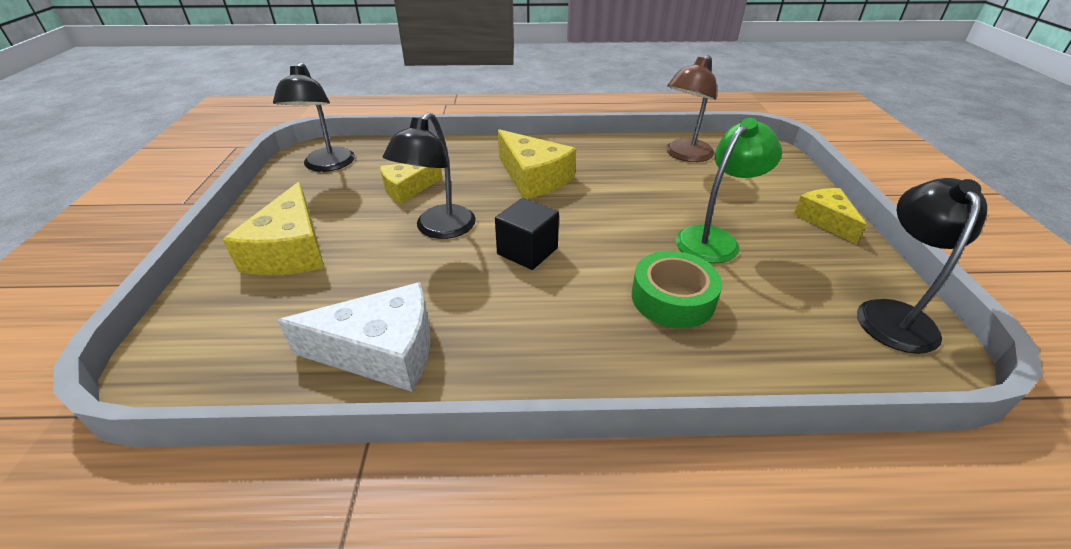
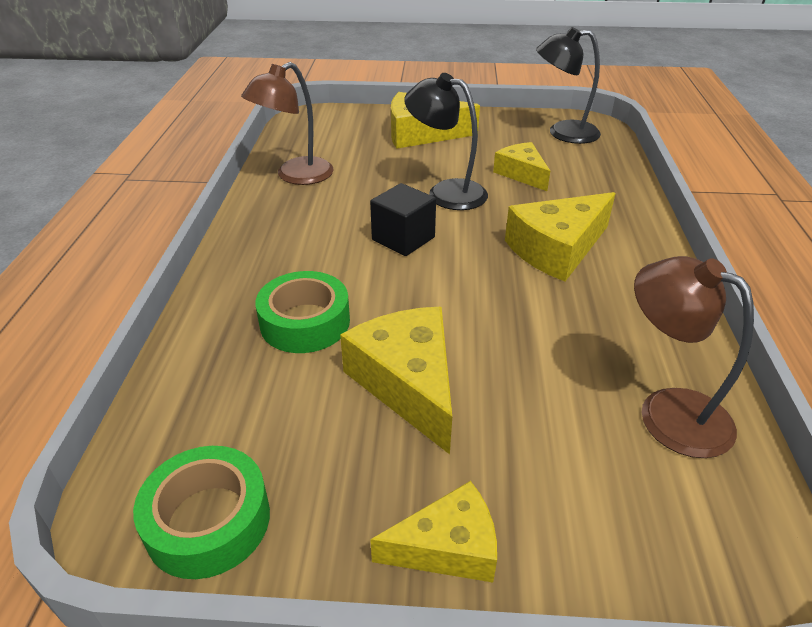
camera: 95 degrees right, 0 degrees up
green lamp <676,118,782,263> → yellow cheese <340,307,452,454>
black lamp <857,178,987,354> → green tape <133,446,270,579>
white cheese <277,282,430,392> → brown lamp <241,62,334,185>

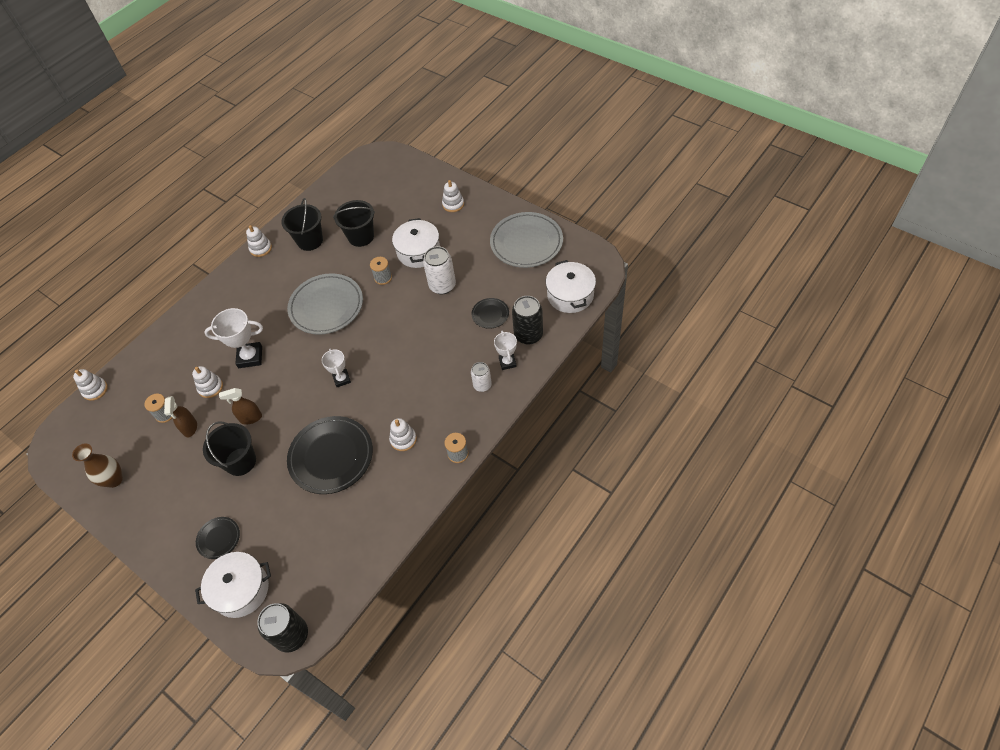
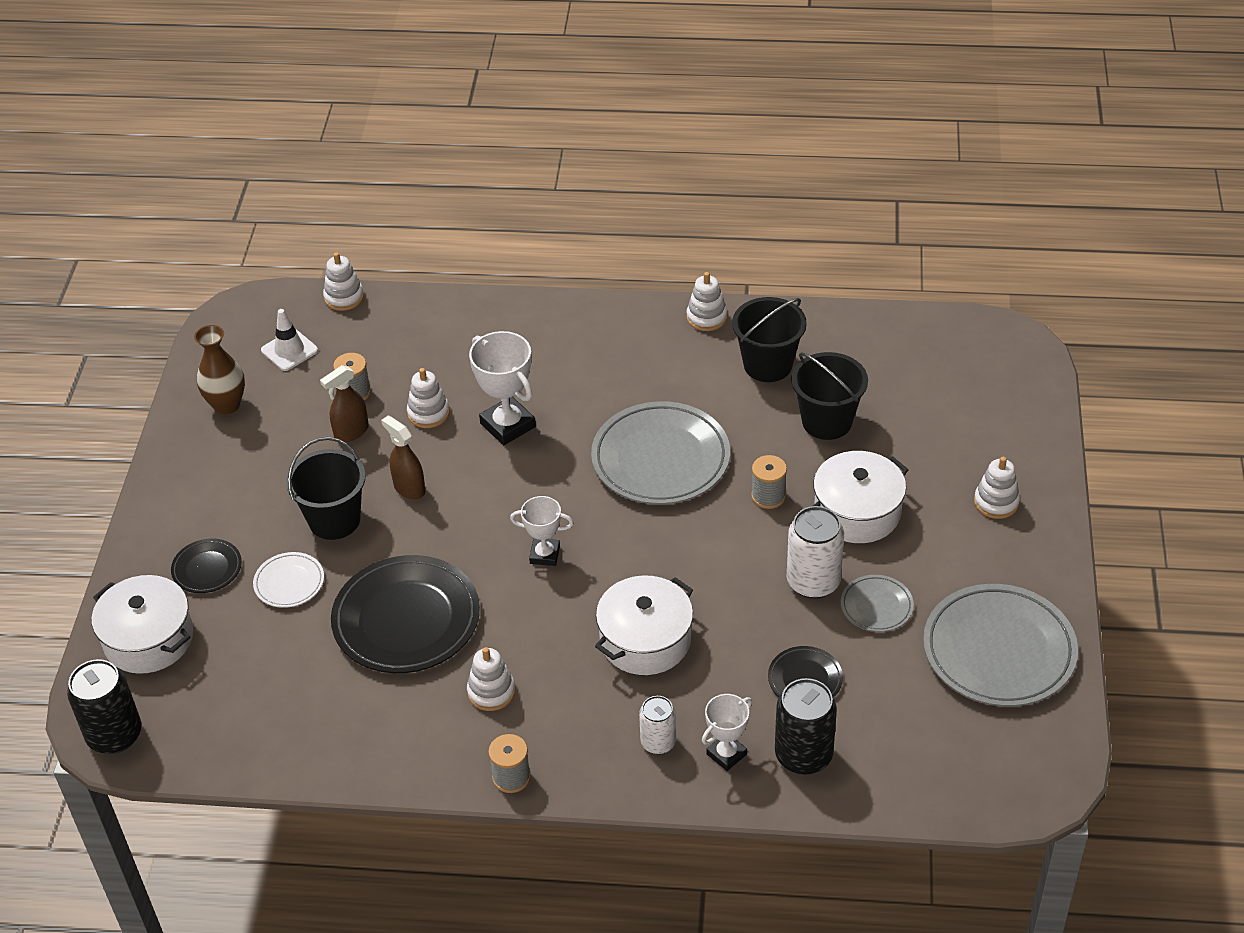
camera: 55 degrees right, 10 degrees down
white pot <546,260,596,313> → white pot <595,575,693,675>, relocated
white trophy <322,349,351,387> → white trophy <510,496,573,566>, 60 degrees clockwise
- → white traffic cone <261,309,318,371>
- → white plate <253,552,324,608>
- → grey plate <841,575,914,632>

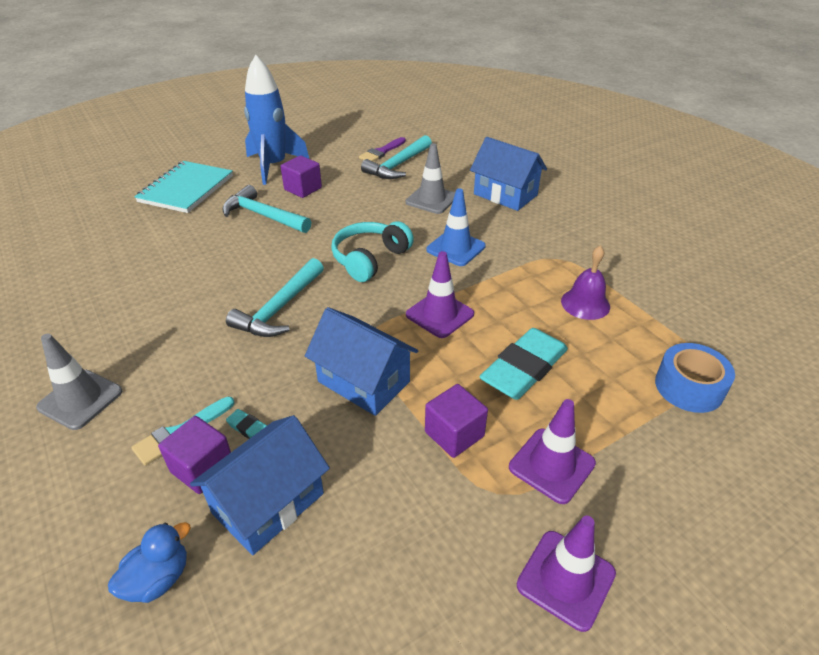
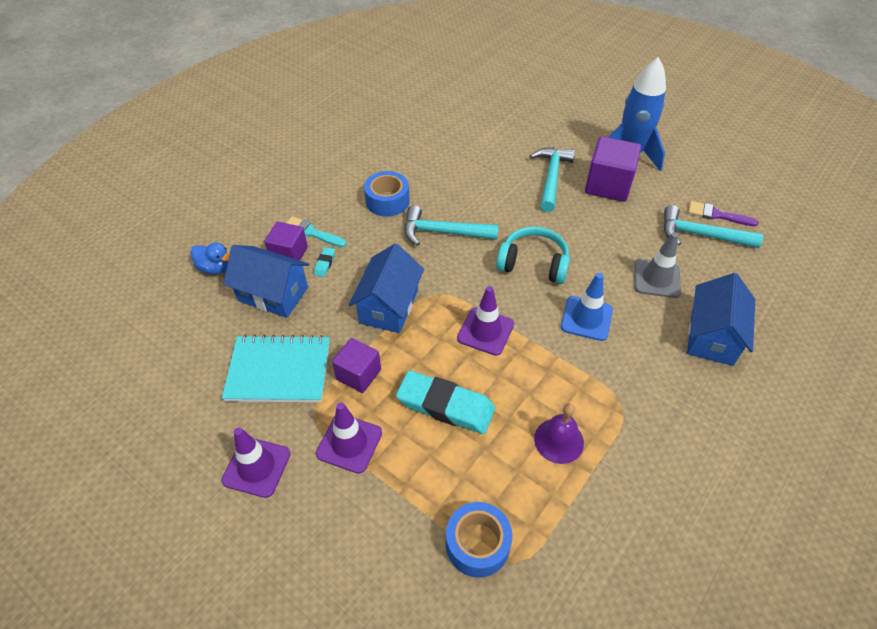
camera: 70 degrees right, 10 degrees up
purple cube <281,156,322,198> → purple cube <585,136,641,202>, x1.56
turquoise notebook <134,161,233,213> → turquoise notebook <222,335,330,402>, relocated
grey traffic cone <36,334,122,430> → -
- → blue tape <364,171,410,217>

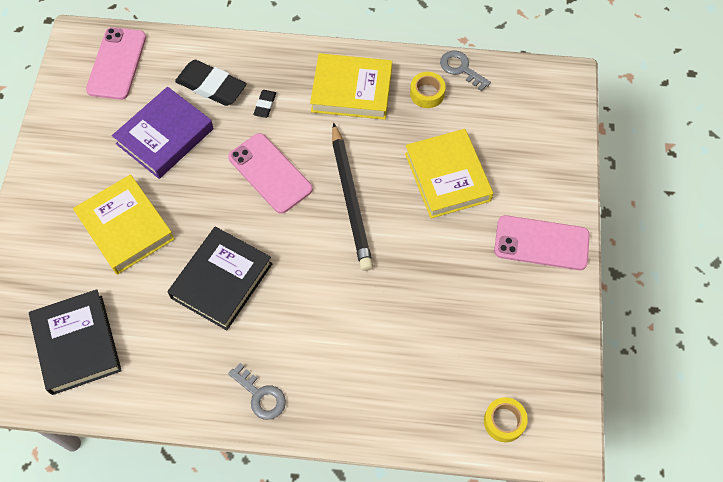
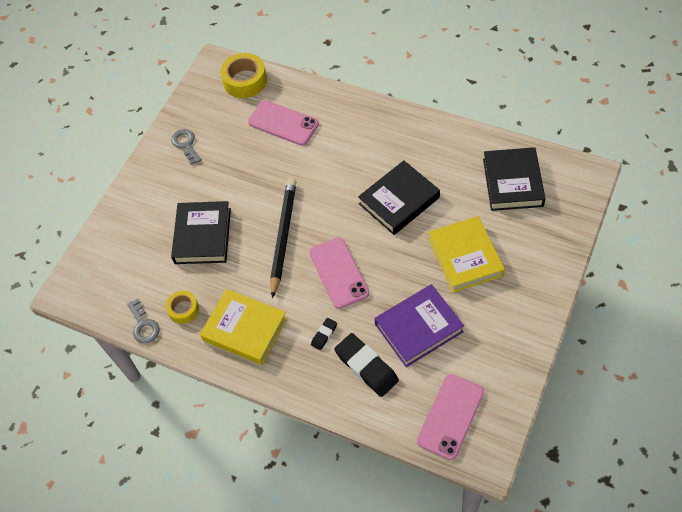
camera: 155 degrees left, 5 degrees down
yellow book <405,129,493,218> → black book <171,201,231,264>
pink phone <494,215,590,270> → pink phone <248,100,319,146>, relocated
grey key <228,363,286,420> → grey key <171,129,201,165>, relocated
yellow tape <484,397,528,442> → yellow tape <220,53,267,98>, x1.66

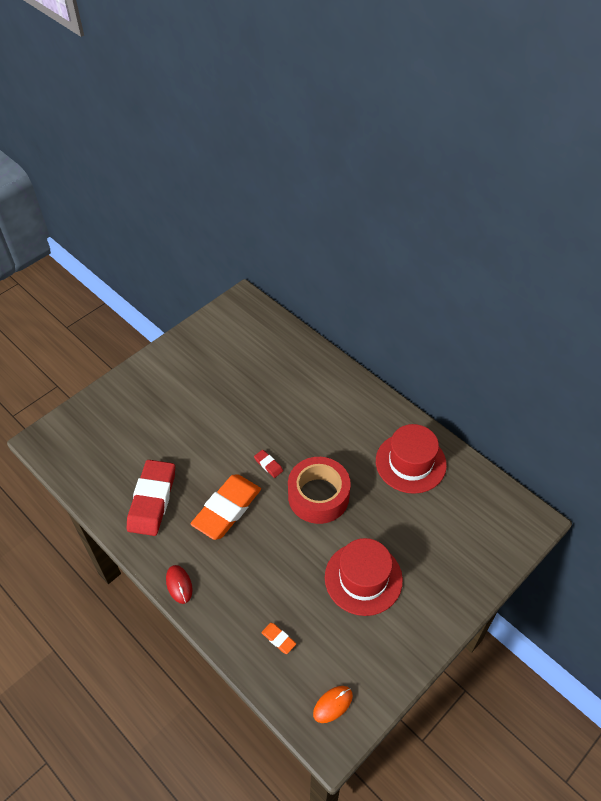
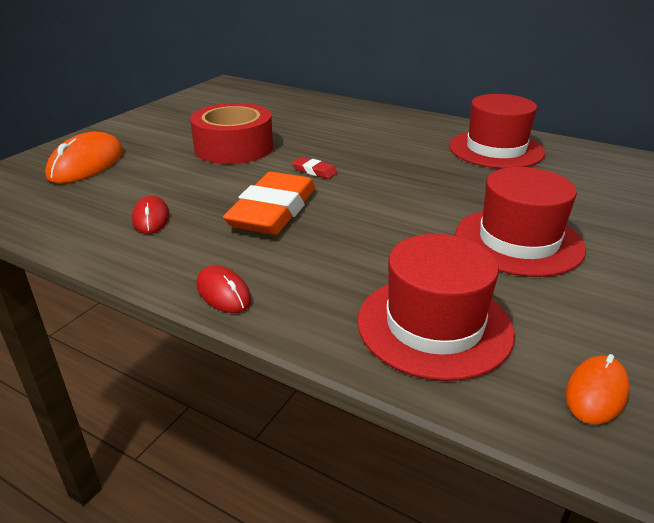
camera: 15 degrees left, 20 degrees down
red tape <288,457,351,524> → red tape <190,103,273,164>, relocated
red eraser <127,460,175,536> → red mouse <132,195,170,234>
orange eraser <261,623,296,654> → red hat <357,234,515,381>
- → orange mouse <45,132,123,184>

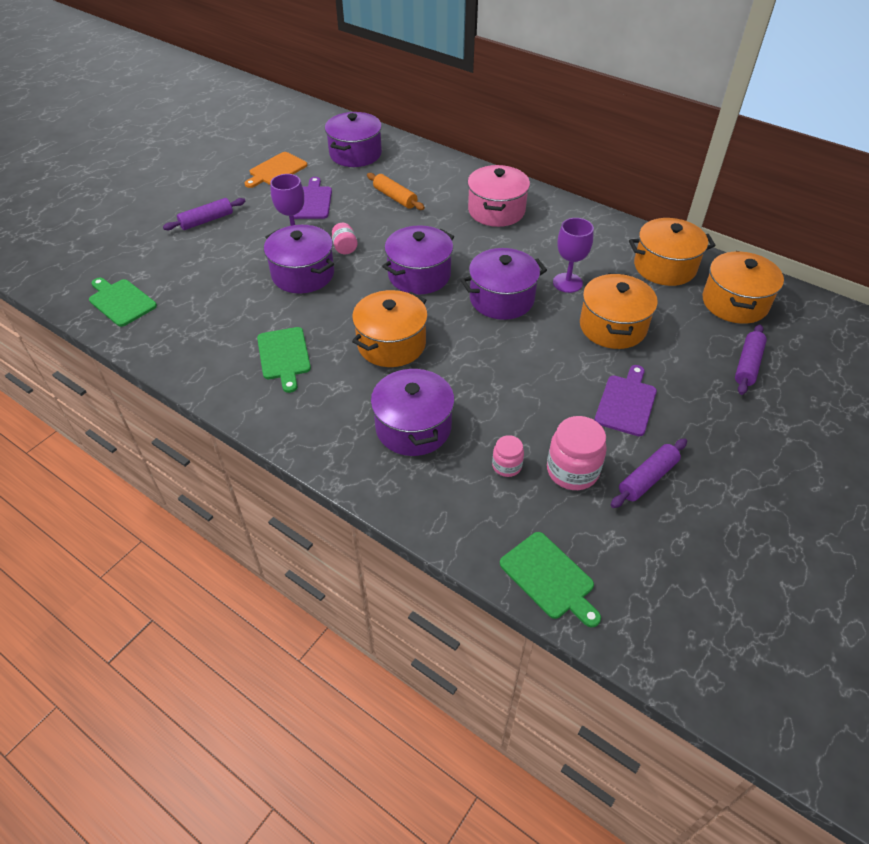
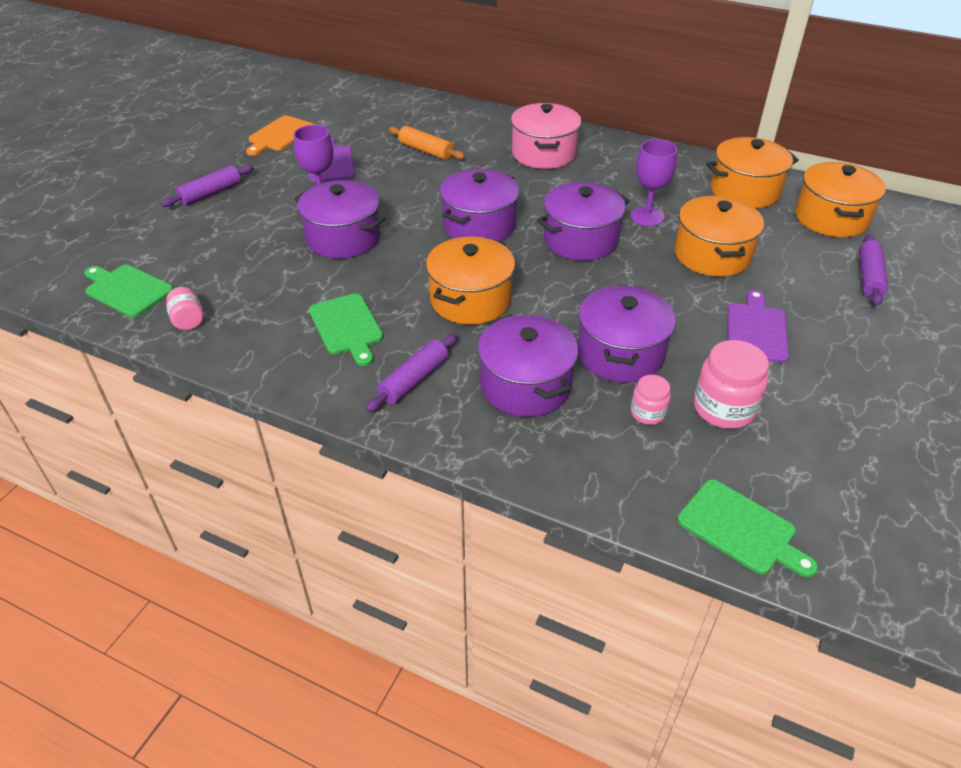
camera: 10 degrees left, 5 degrees down
purple pot <325,112,382,167> → purple pot <578,285,676,383>, relocated
pink jar <332,223,358,254> → pink jar <166,287,204,330>, relocated
purple rolling pin <611,439,687,508> → purple rolling pin <365,334,457,413>, relocated

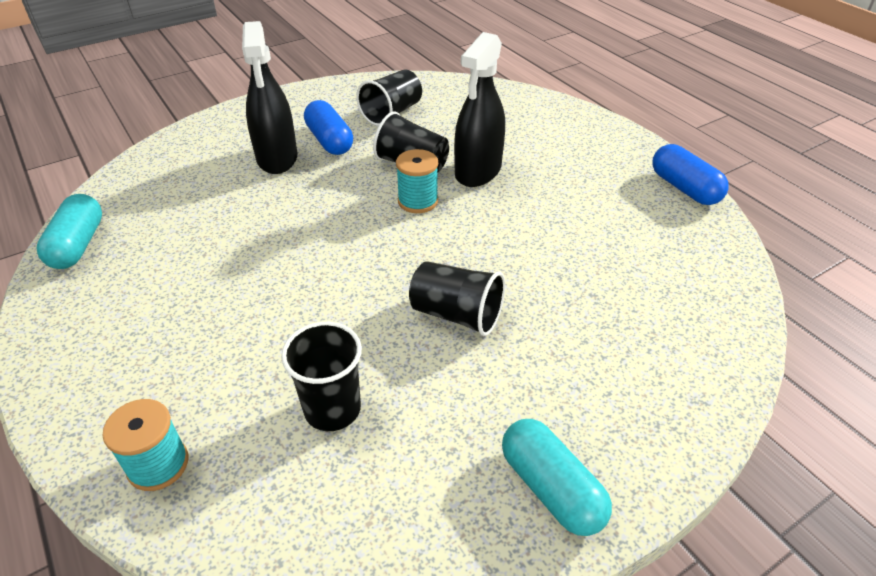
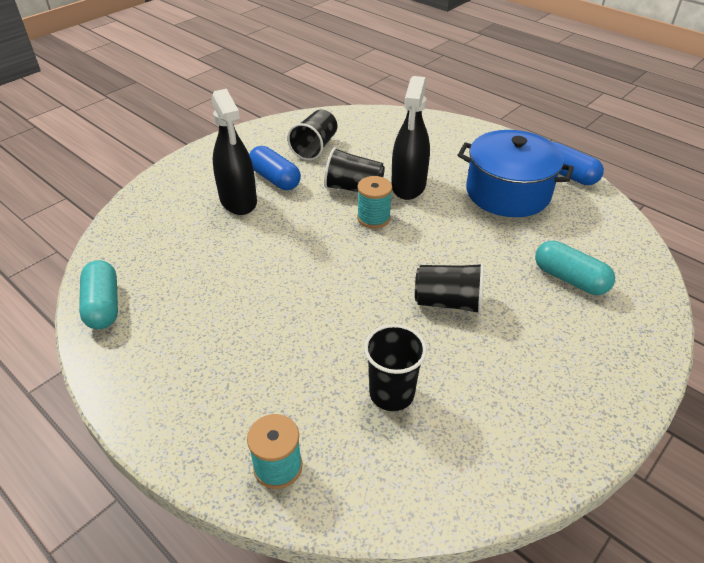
camera: 15 degrees left, 0 degrees up
turquoise capsule <502,419,612,536> → turquoise capsule <535,241,615,295>, relocated
- → blue pot <458,130,574,217>

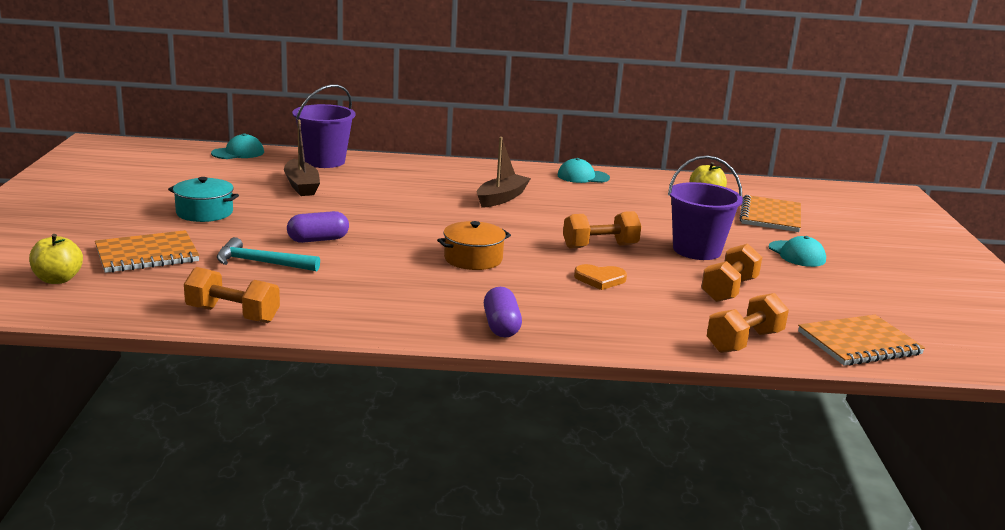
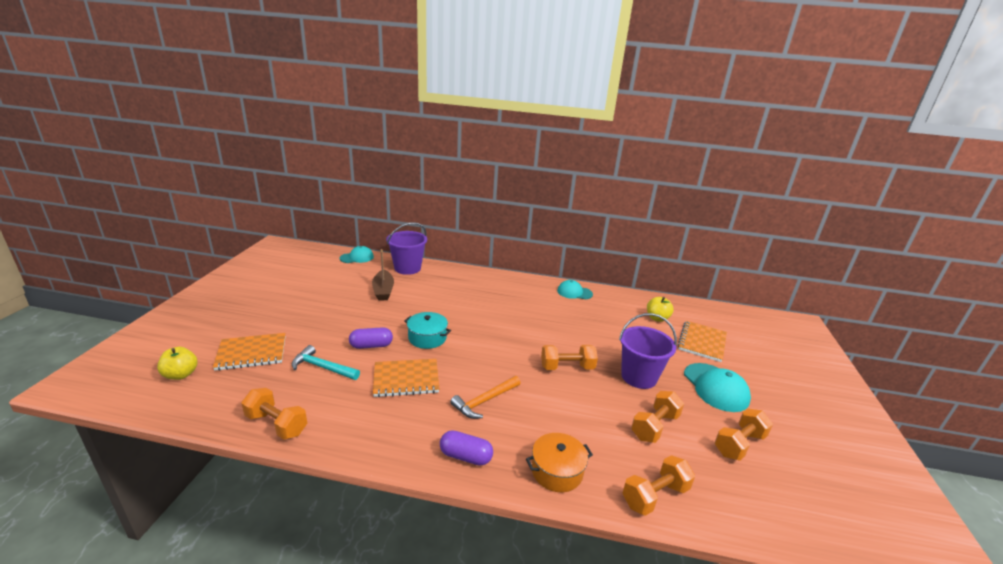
camera: 10 degrees right, 5 degrees up
brown boat <477,137,531,208> → -
turquoise pot <168,177,239,222> → turquoise pot <404,312,451,349>, relocated
orange pot <437,221,511,270> → orange pot <526,433,593,492>, relocated
turquoise cap <769,236,826,267> → turquoise cap <684,363,751,412>, x1.53
orange heart <574,264,627,290> → -
purple capsule <484,287,522,338> → purple capsule <440,430,493,466>, 75 degrees counterclockwise
orange notebook <798,315,925,366> → orange notebook <373,359,439,397>, relocated
- → orange hammer <450,376,520,419>
- → orange dumbbell <714,408,773,461>

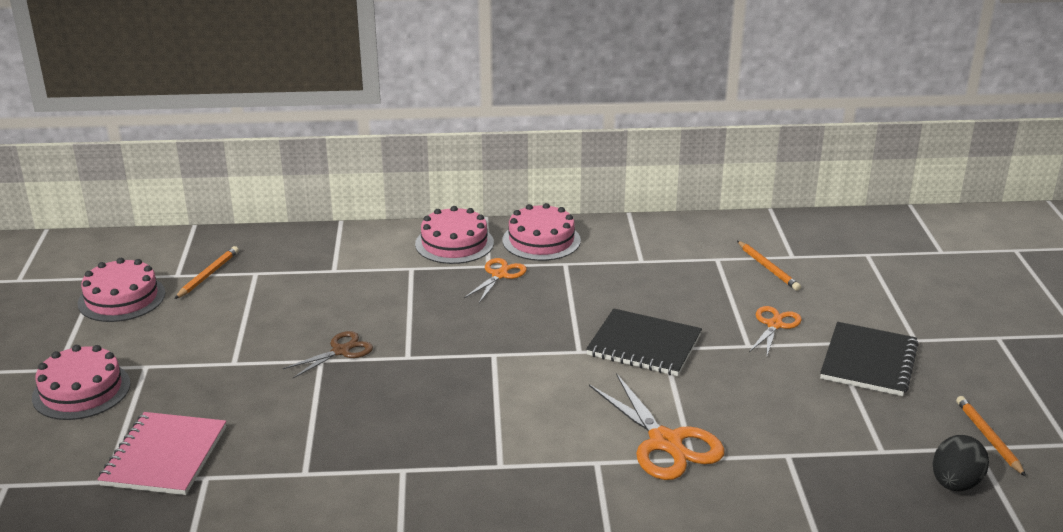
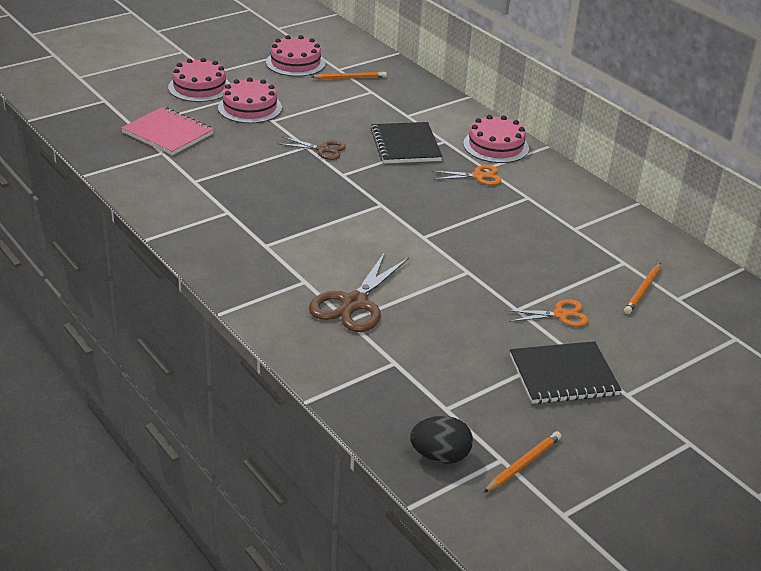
camera: 55 degrees right, 5 degrees up
pink cake <502,203,581,261> → pink cake <218,77,282,123>, relocated
black notebook <586,308,702,376> → black notebook <371,122,443,164>, relocated
orange scissors <589,373,725,480> → brown scissors <309,252,409,332>
pink notebook <97,412,226,495> → pink notebook <121,107,214,155>, 60 degrees clockwise

